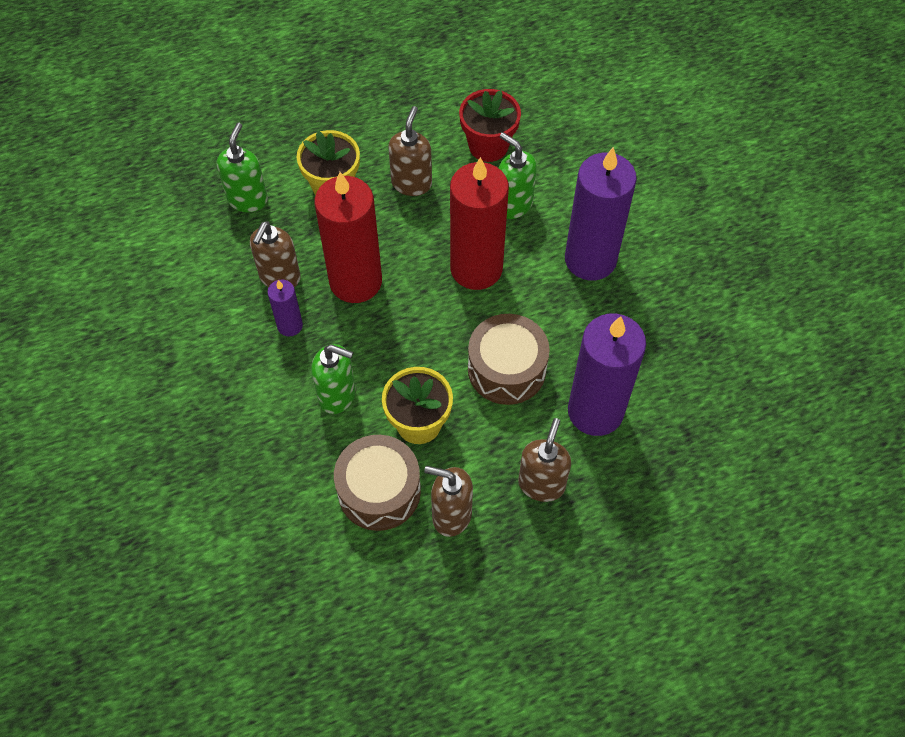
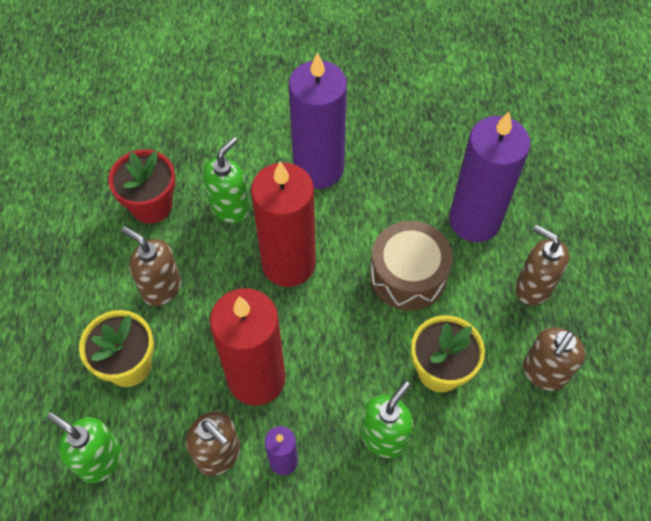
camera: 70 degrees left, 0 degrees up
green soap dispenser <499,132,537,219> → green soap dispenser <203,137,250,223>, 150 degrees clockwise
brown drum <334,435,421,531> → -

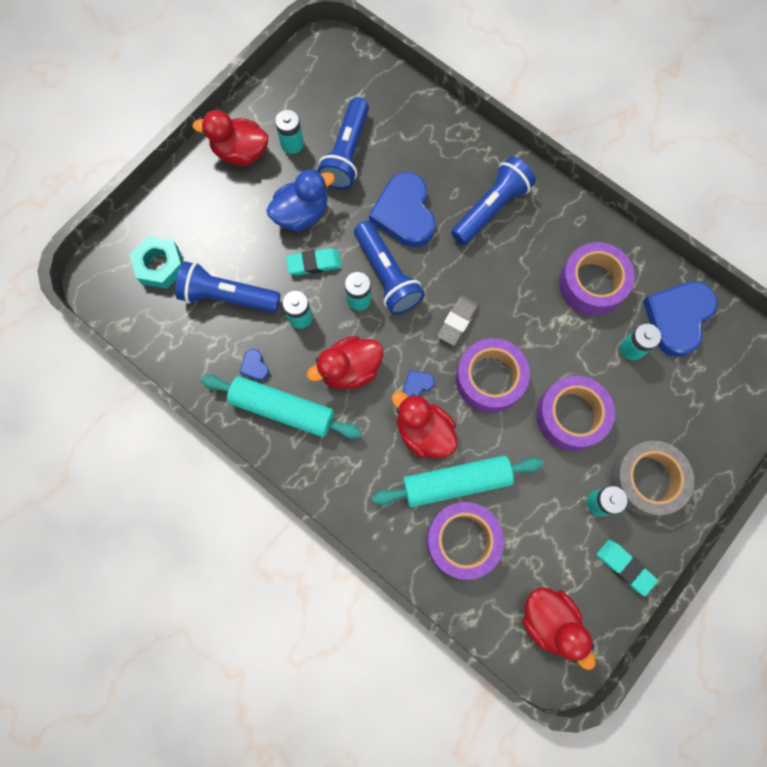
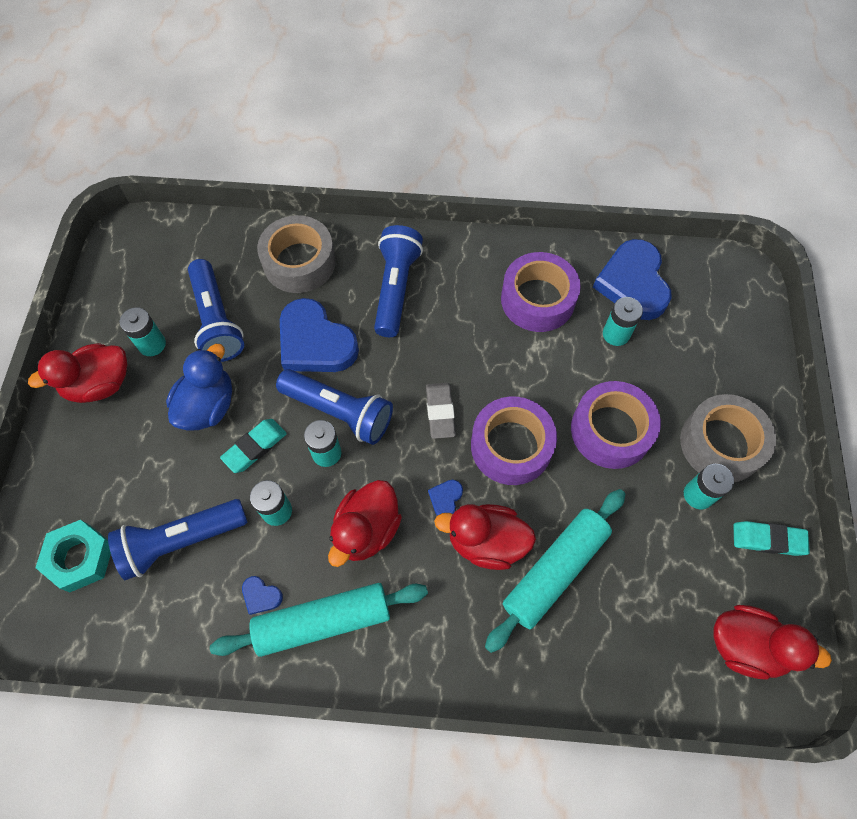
camera: 35 degrees left, 10 degrees down
purple tape <426,502,504,580> → -
- → grey tape <257,215,336,293>

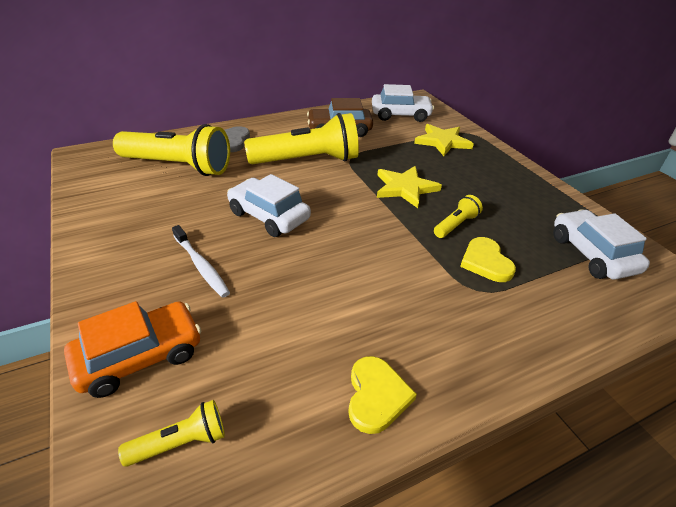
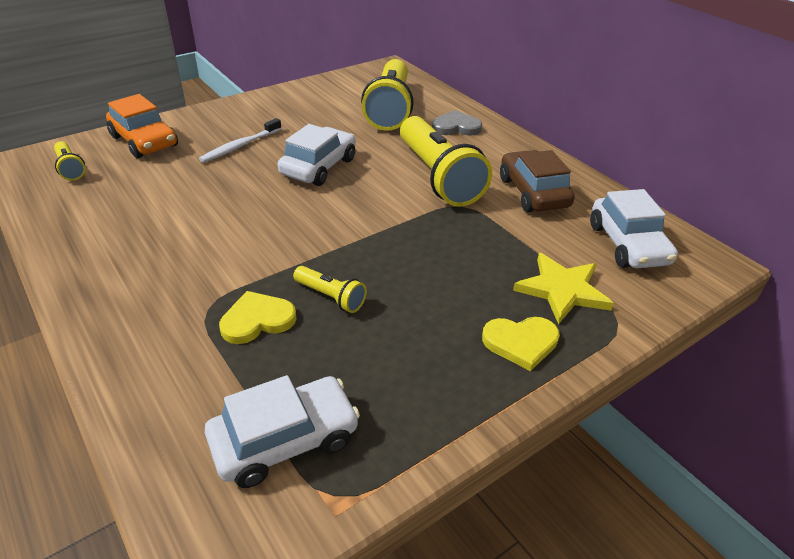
camera: 80 degrees right, 0 degrees up
yellow star <377,166,442,208> → -
yellow heart <348,356,417,434> → yellow heart <482,317,560,371>, relocated

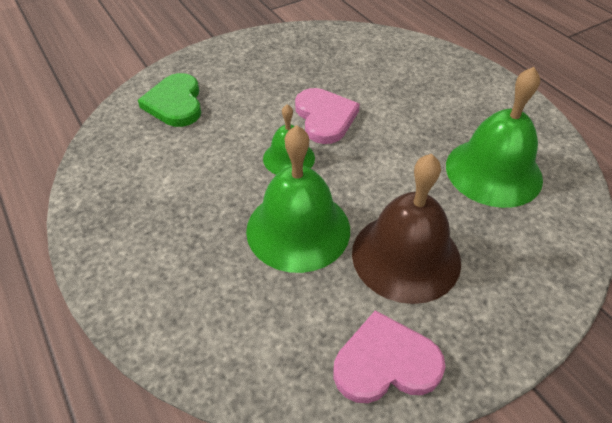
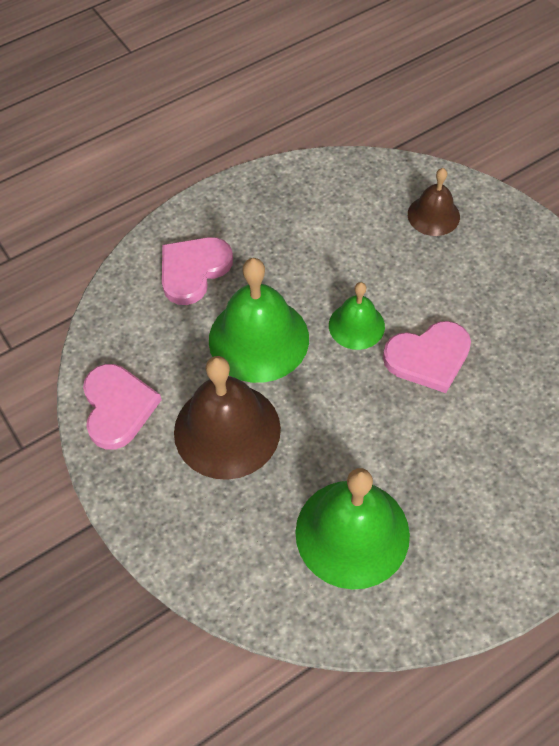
camera: 90 degrees right, 10 degrees up
green heart <138,73,201,127> → brown bell <408,168,460,236>
- → pink heart <162,237,233,305>

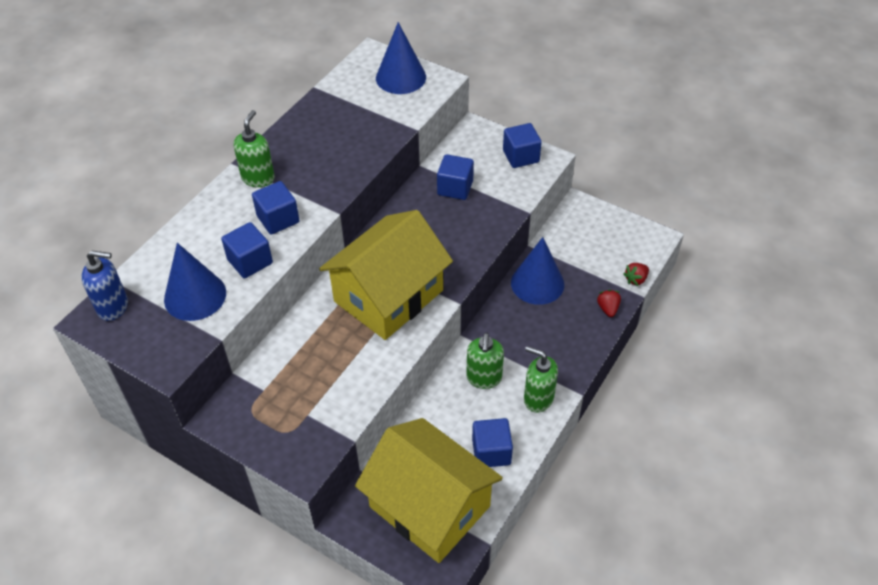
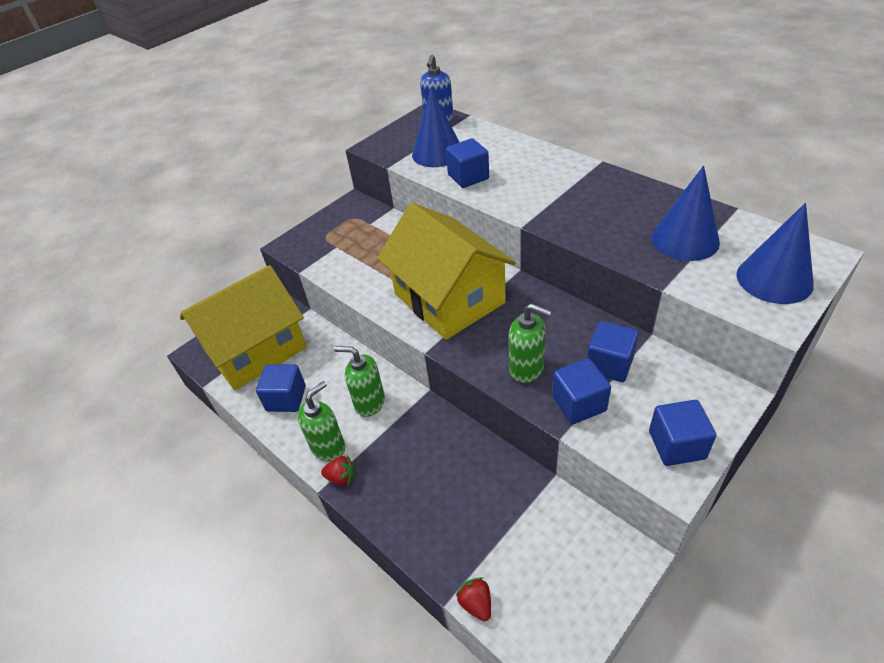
camera: 105 degrees right, 5 degrees down
green soap dispenser <234,110,275,187> → green soap dispenser <509,303,552,383>, relocated
blue cube <252,181,300,235> → blue cube <552,358,611,424>, relocated
blue cone <511,237,564,305> → blue cone <651,166,720,261>, relocated
red strawberry <597,290,621,317> → red strawberry <321,455,355,486>, relocated

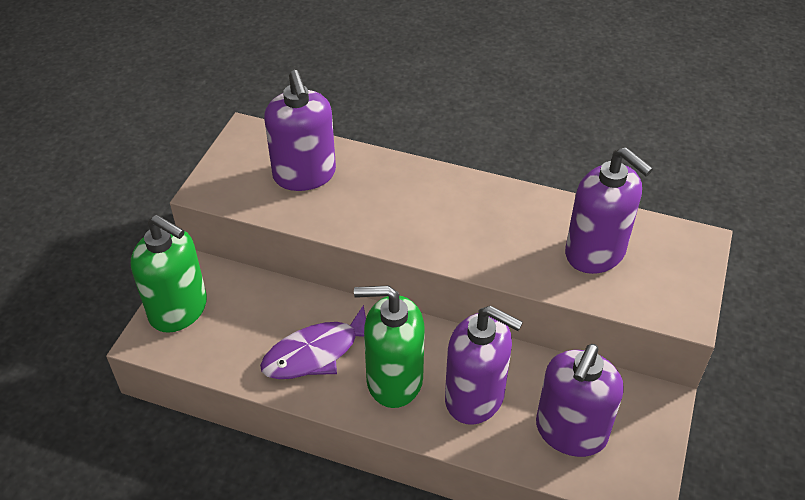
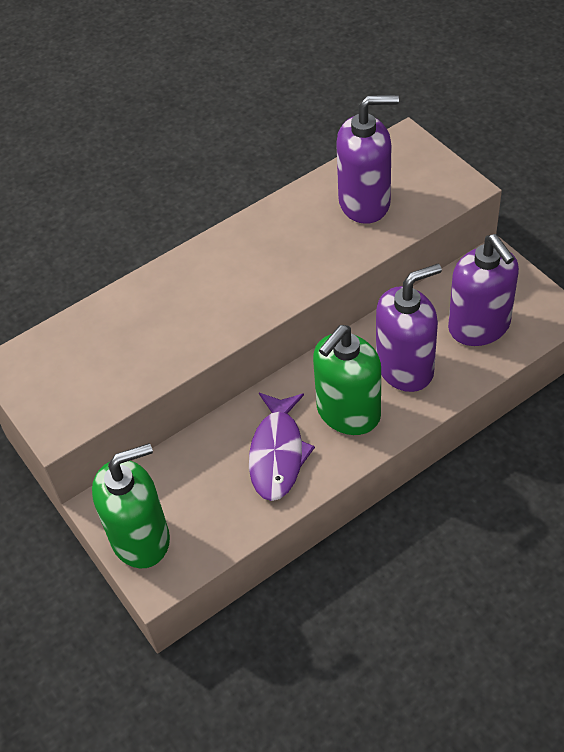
camera: 50 degrees left, 5 degrees up
purple soap dispenser <264,70,336,191> → -

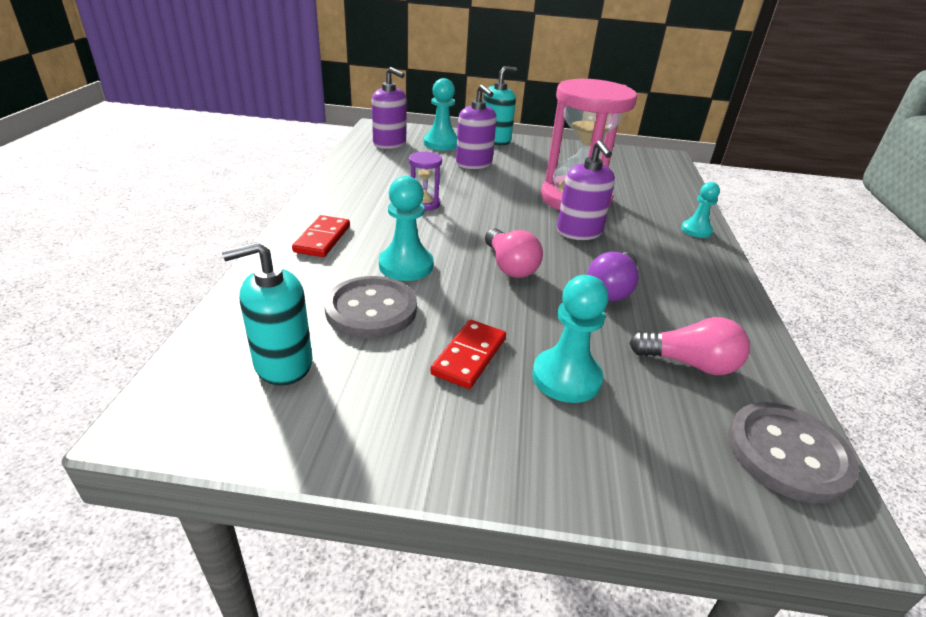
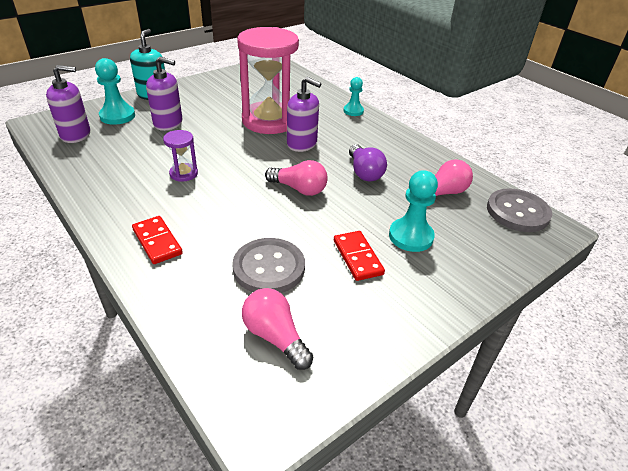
camera: 45 degrees left, 5 degrees up
turquoise pawn <379,176,434,281> → -
turquoise soap dispenser <222,242,313,386> → pink light bulb <242,288,313,370>

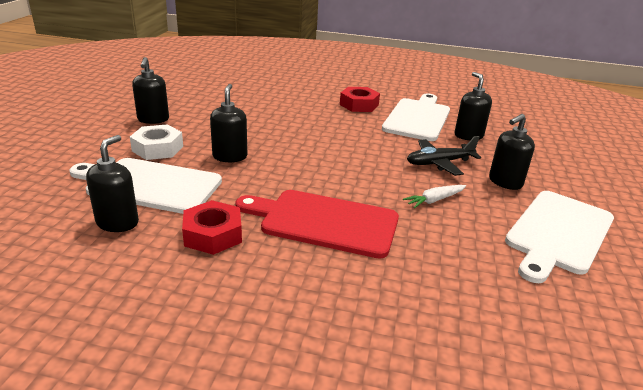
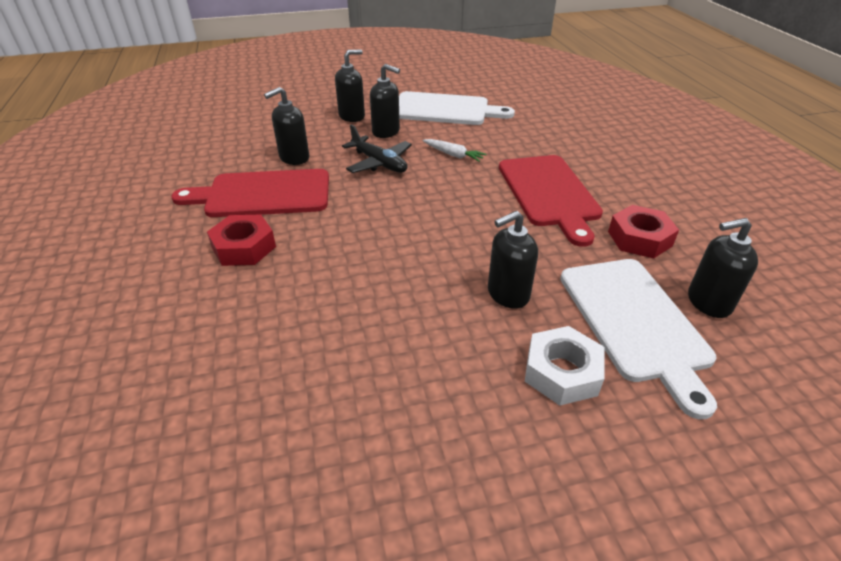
camera: 115 degrees left, 10 degrees up
black soap dispenser <132,57,169,124> → black soap dispenser <335,49,365,122>, relocated
white cutting board <382,93,450,141> → red cutting board <171,169,329,217>

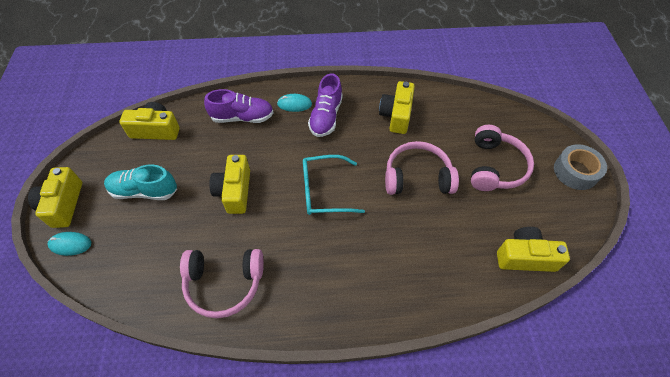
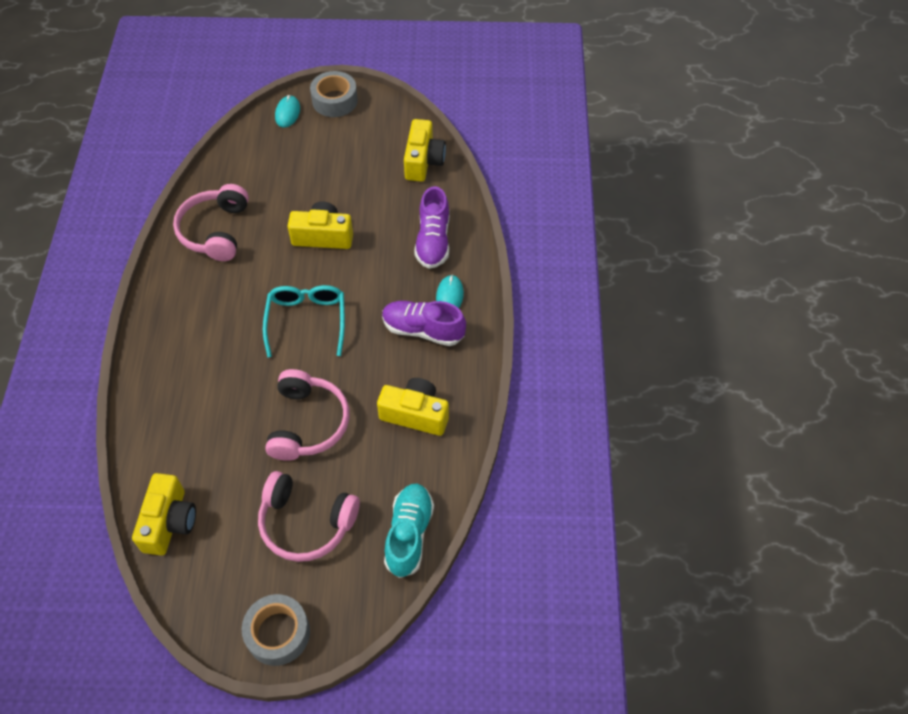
camera: 95 degrees right, 0 degrees up
turquoise shoe <104,164,177,200> → turquoise shoe <384,484,434,578>, relocated
yellow camera <28,167,82,228> → grey tape <310,71,358,117>

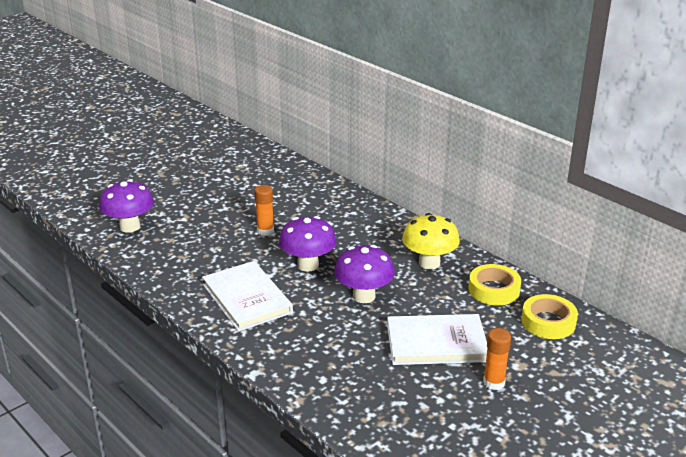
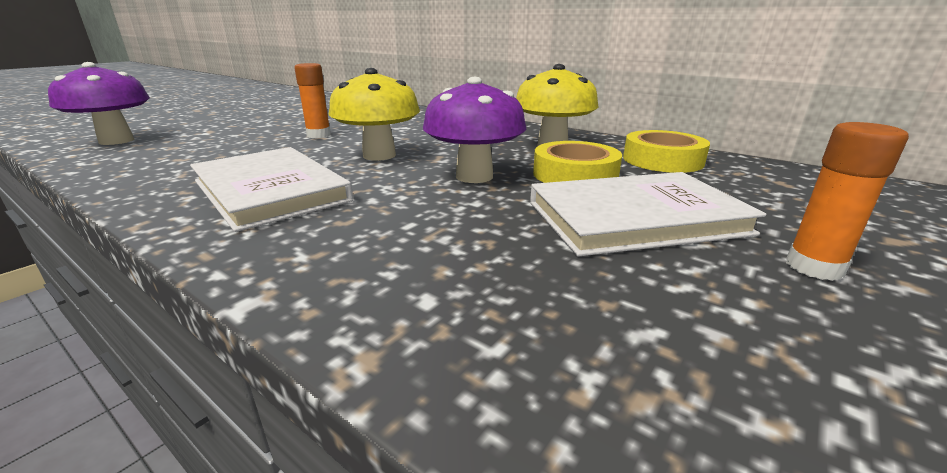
camera: 10 degrees left, 5 degrees down
purple mushroom <279,216,337,272> → yellow mushroom <329,68,420,161>
yellow tape <521,294,578,339> → yellow tape <533,141,622,183>, relocated

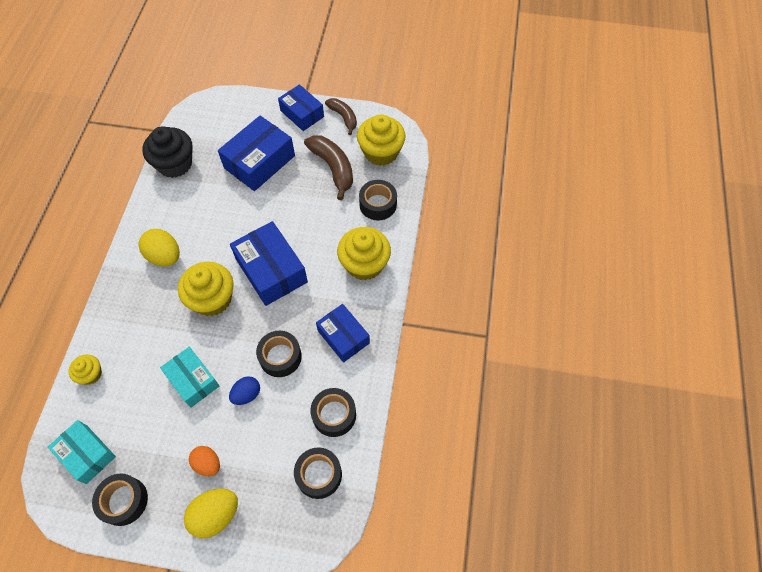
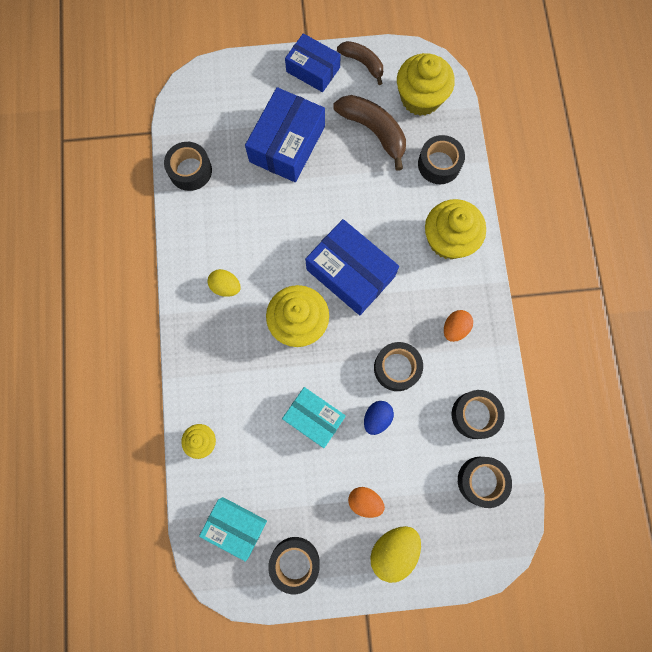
camera: 15 degrees left, 15 degrees up
black cupcake <143,126,193,178> → black tape <164,142,212,191>
yellow egg <138,229,180,266> → yellow egg <207,269,241,297>, x0.65
blue box <316,304,370,363> → orange egg <444,310,473,342>

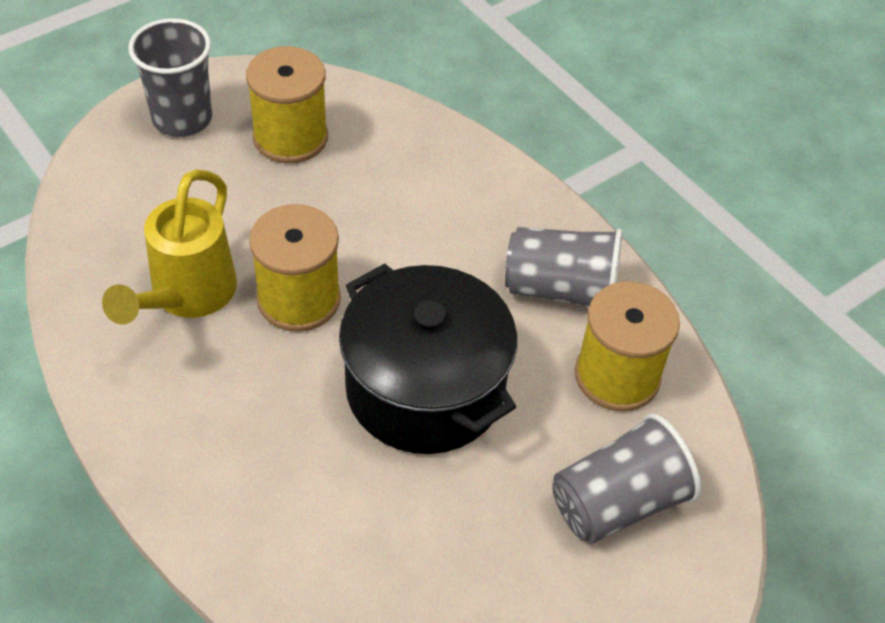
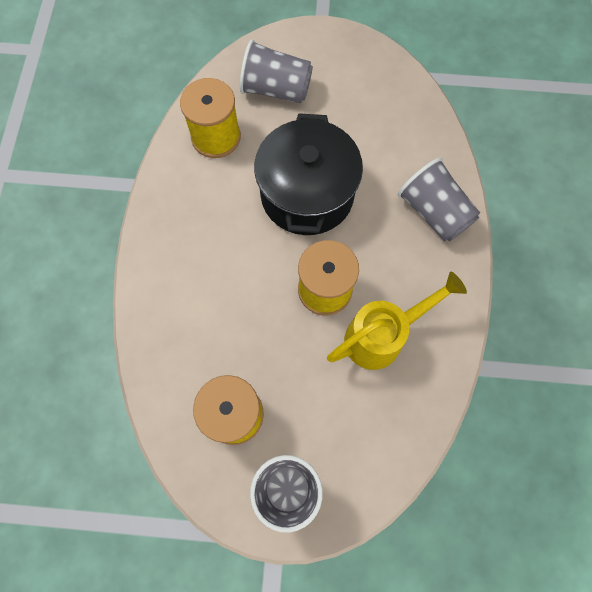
camera: 135 degrees left, 20 degrees up
grey cup <505,227,623,307> → grey cup <398,158,480,242>, relocated

